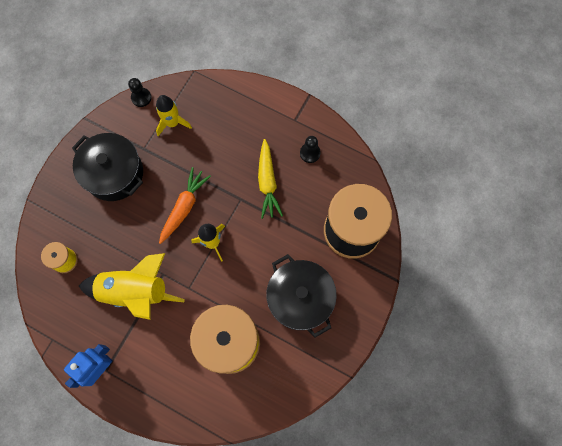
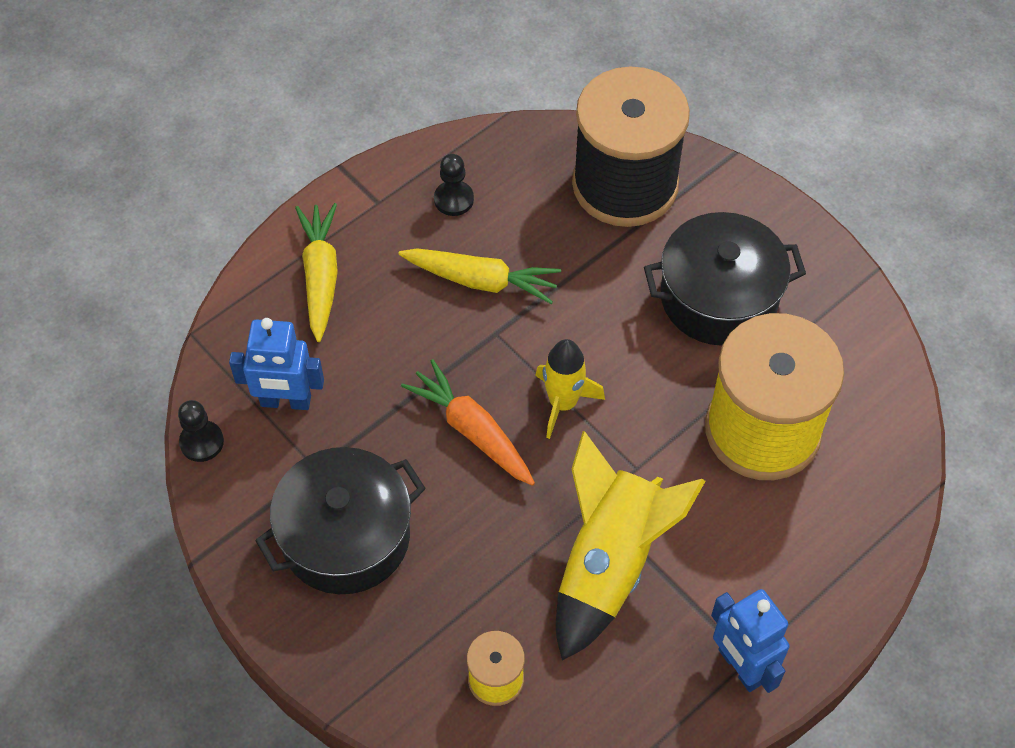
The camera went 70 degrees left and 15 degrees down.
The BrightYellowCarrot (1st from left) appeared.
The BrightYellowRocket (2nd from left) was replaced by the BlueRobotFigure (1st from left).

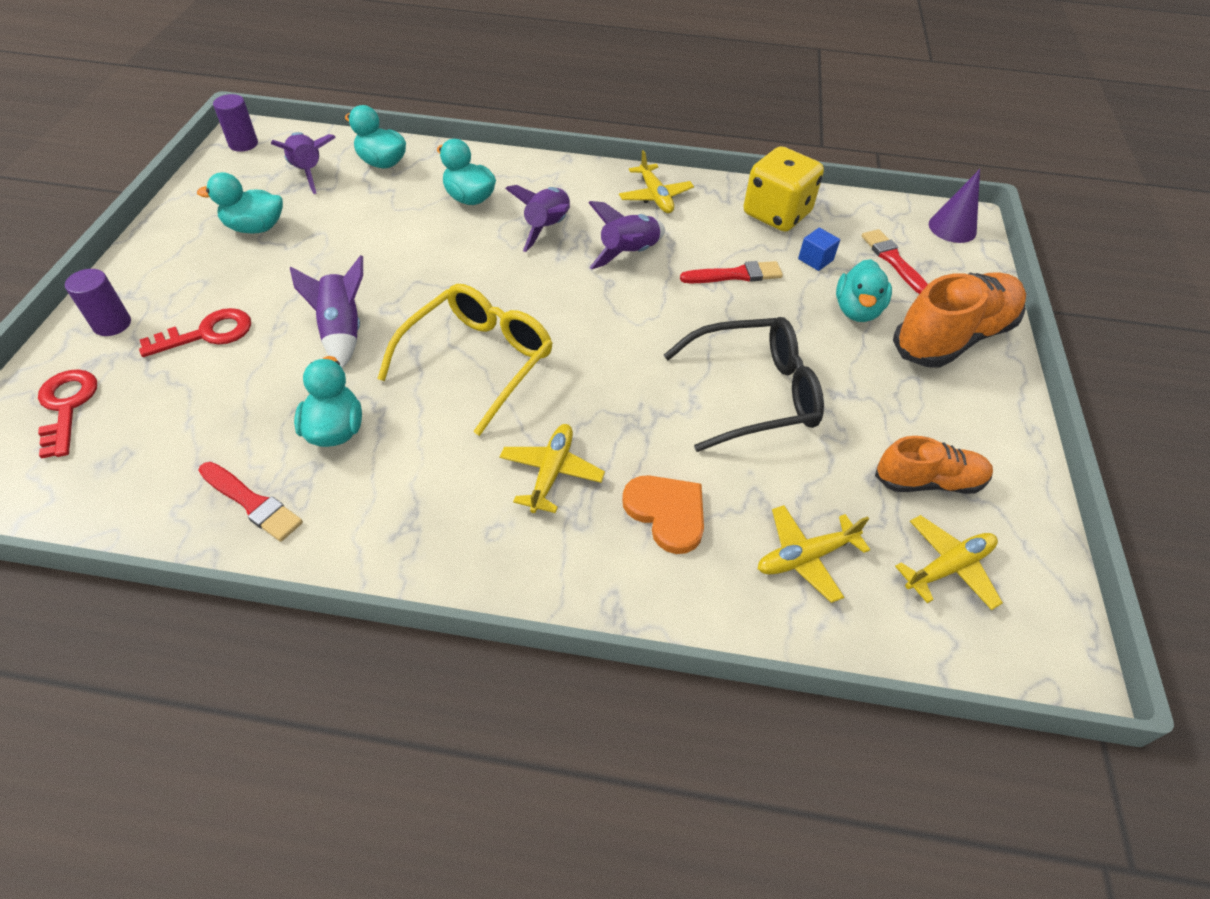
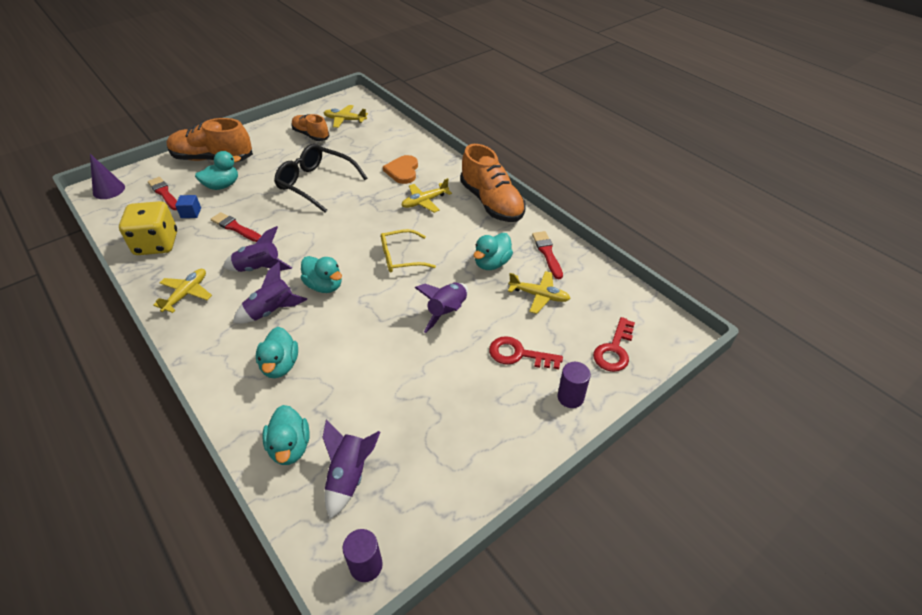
The camera went 135 degrees left and 5 degrees down.
The OrangeShoe (3rd from left) appeared.
The TealRubberDuck (1st from left in the first image) moved.
The BrightYellowToyPlane (3rd from left in the first image) moved.
The CrimsonBrush (3rd from left in the first image) turned 120 degrees clockwise.
The BrightYellowSpectacles changed to 0.65 times the size.

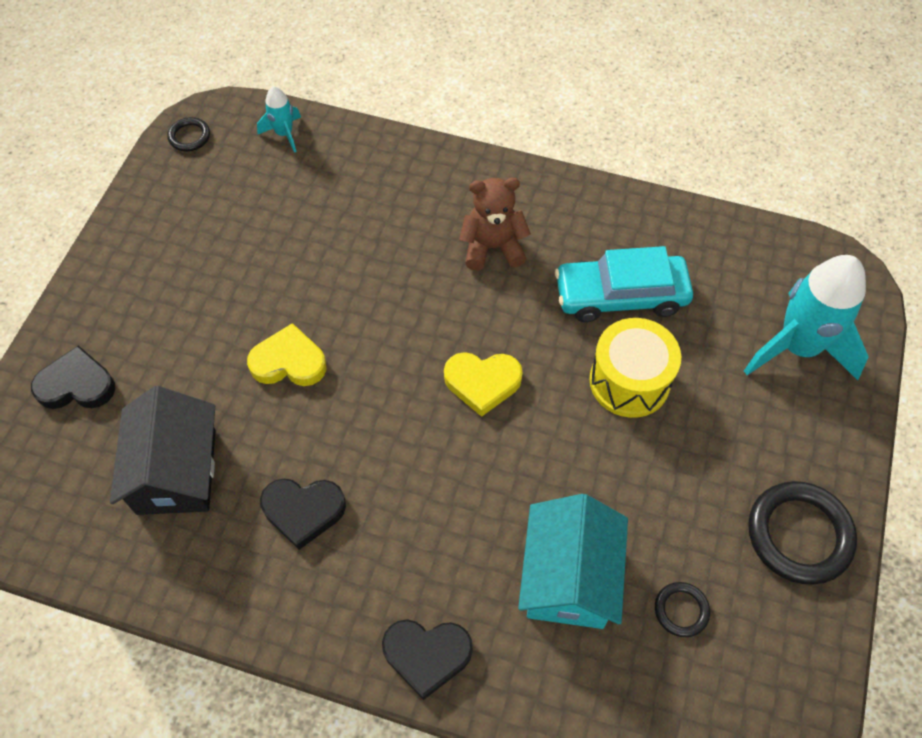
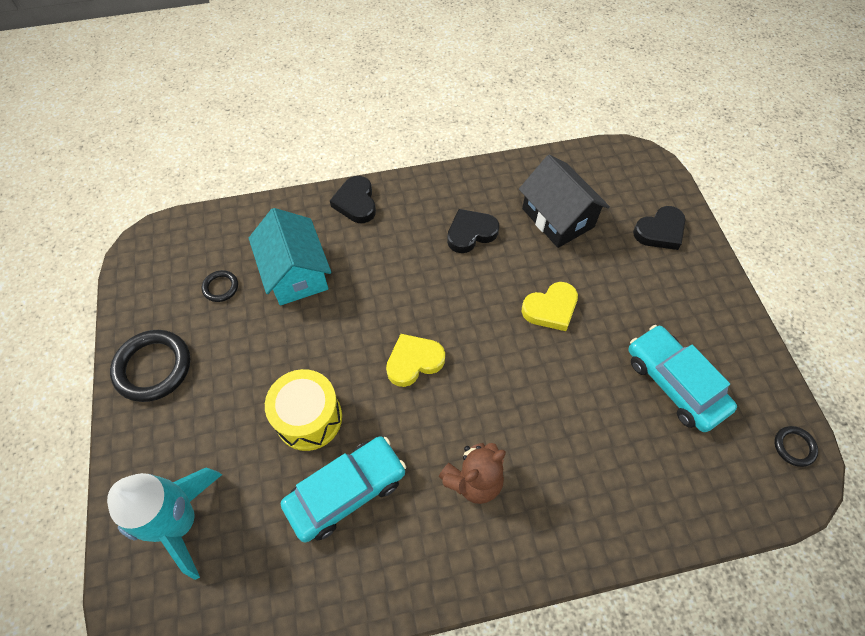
The camera went 150 degrees right and 0 degrees up.
The TealRocket (1st from left) disappeared.
The TealCar (2nd from left) appeared.
The EbonyLoveHeart (3rd from left in the first image) turned 75 degrees counterclockwise.

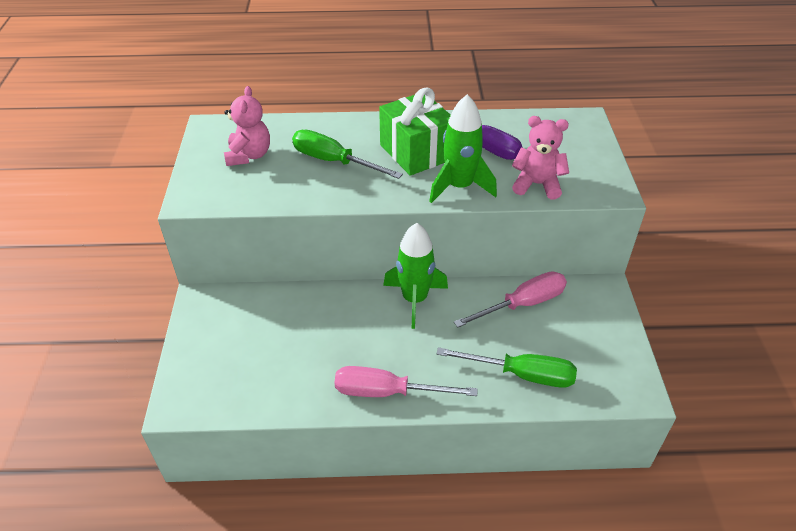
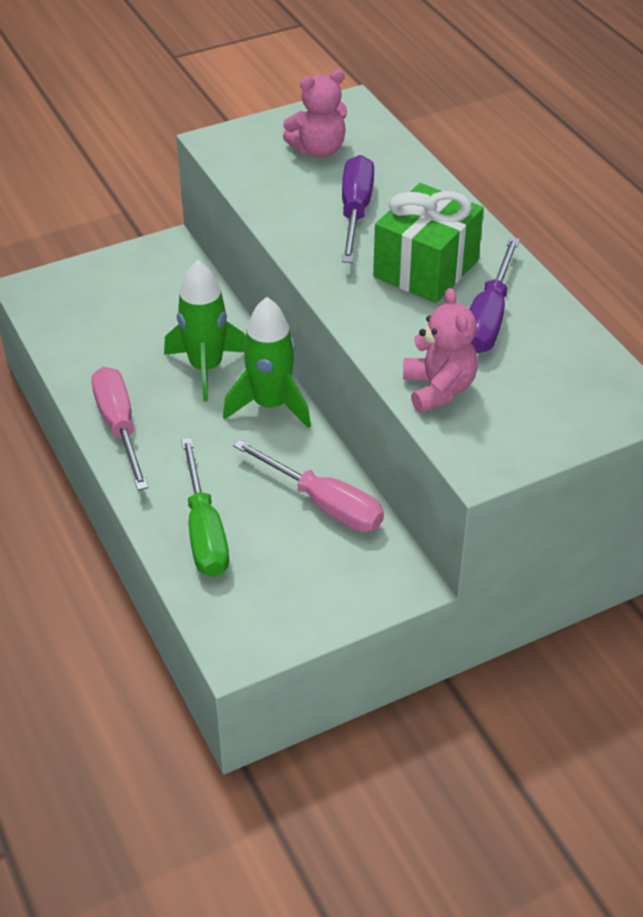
The camera went 65 degrees right and 0 degrees up.
The GreenRocket (2nd from left in the first image) moved.
The GreenFlatScrewdriver (1st from left) became the VioletFlatScrewdriver (1st from left).

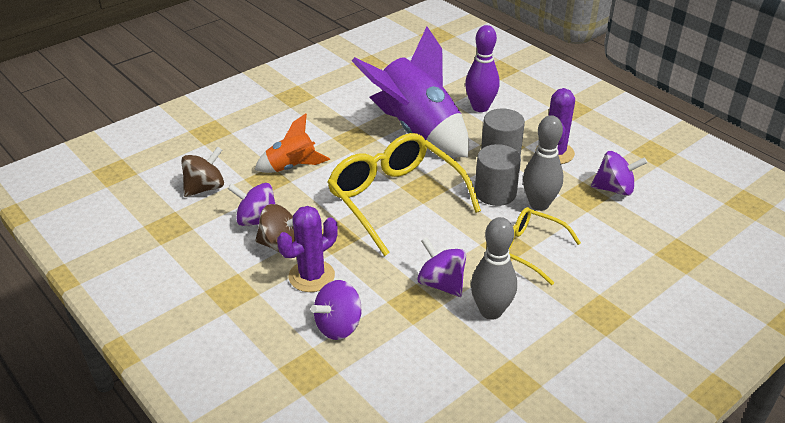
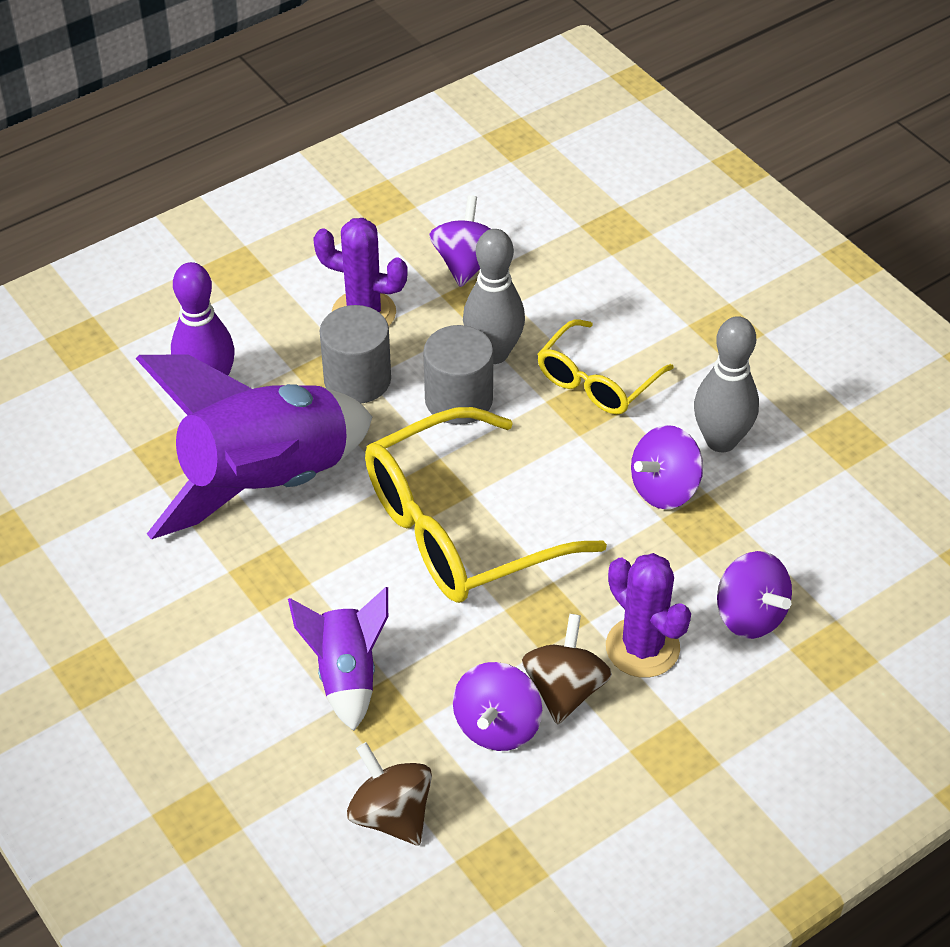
The camera went 85 degrees left and 10 degrees up.
The OrangeRocket became the VioletRocket (2nd from left).

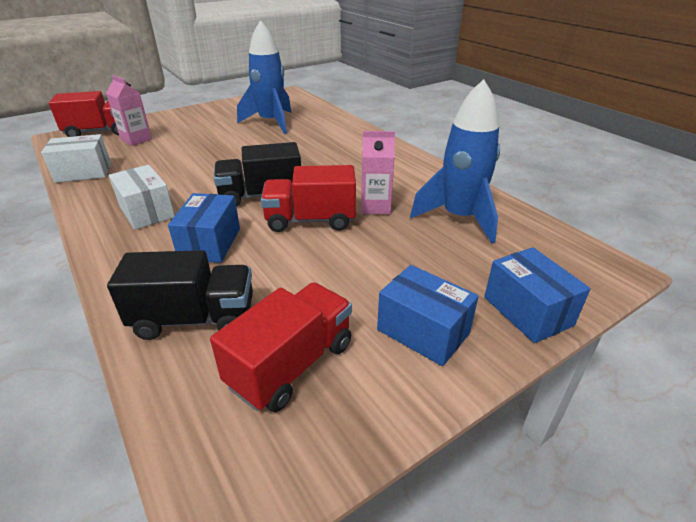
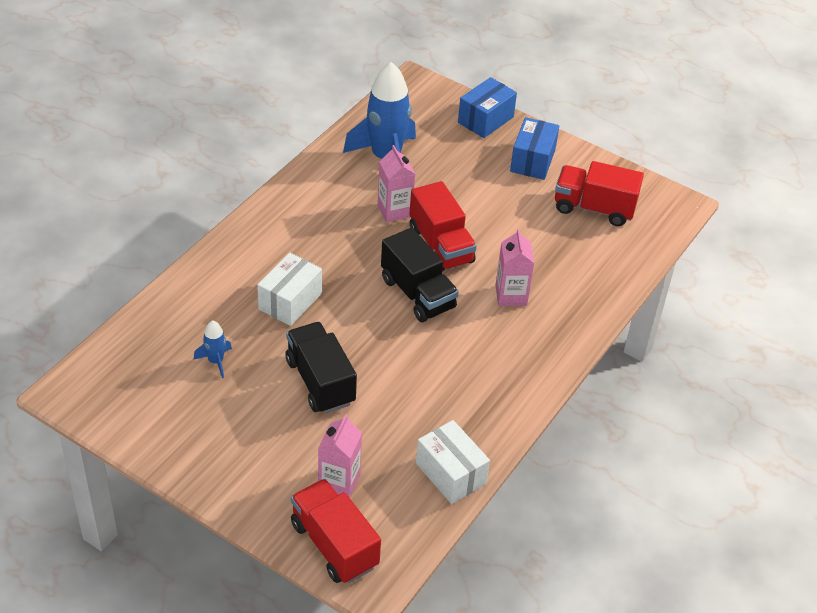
The camera went 115 degrees left and 10 degrees up.
The EbonyTruck (1st from left) moved.
The WhiteParcel (2nd from left in the first image) moved.
The BlueParcel (1st from left) was replaced by the PinkMilkCarton (3rd from left).
The BlueRocket (1st from left) changed to 0.44 times the size.

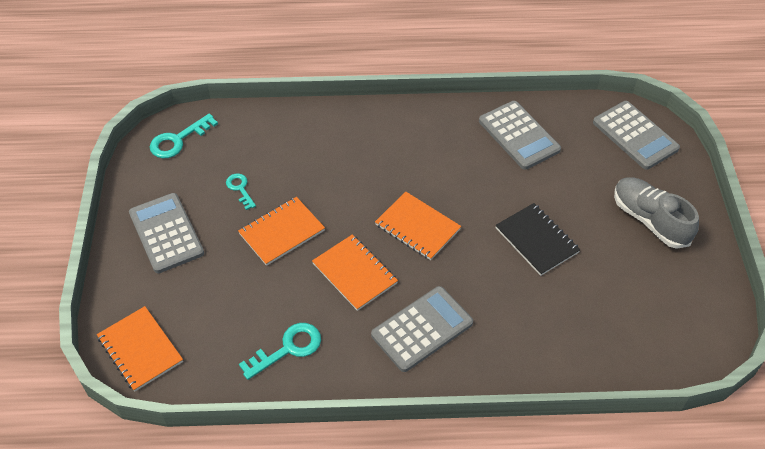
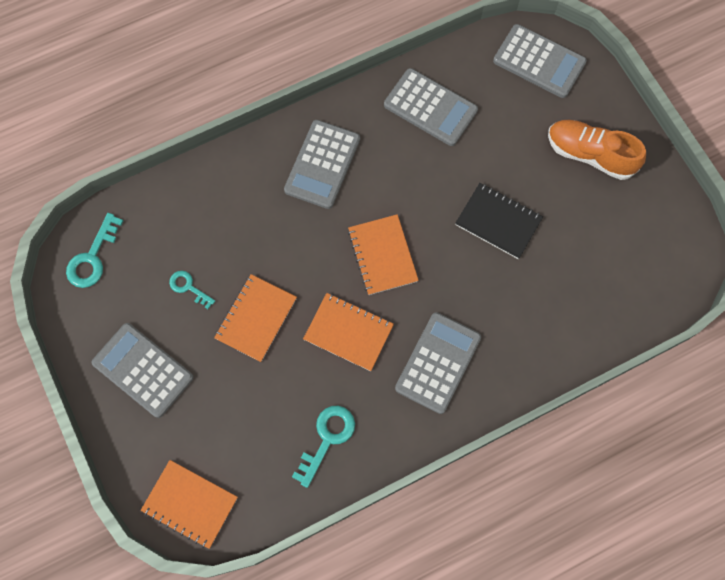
The camera went 25 degrees left and 20 degrees up.
The GrayCalculator (2nd from left) appeared.
The GrayShoe became the OrangeShoe.
The OrangeExerciseBook (4th from left) turned 60 degrees clockwise.

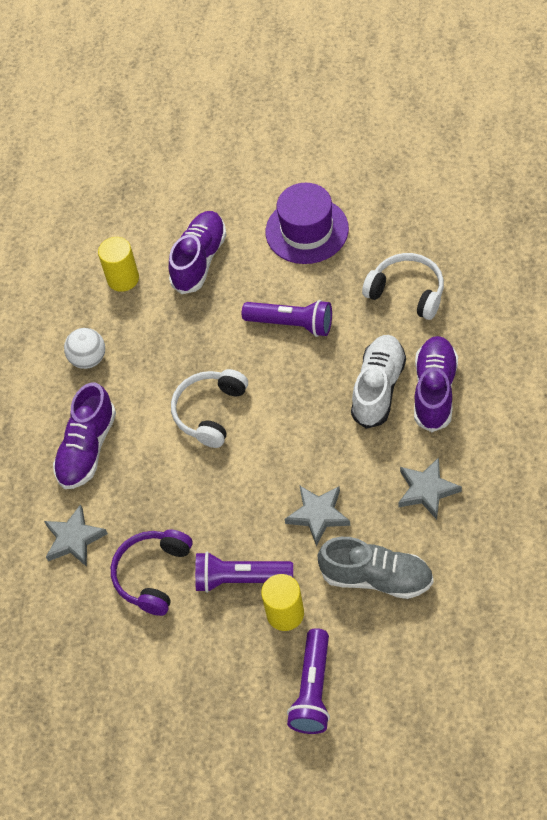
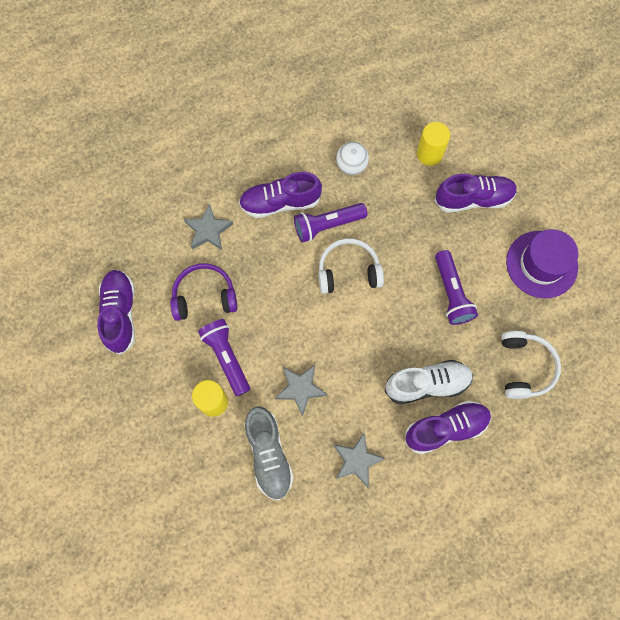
The camera went 55 degrees right and 15 degrees up.
The VioletShoe (1st from left) appeared.
The VioletTorch (3rd from left in the first image) moved.

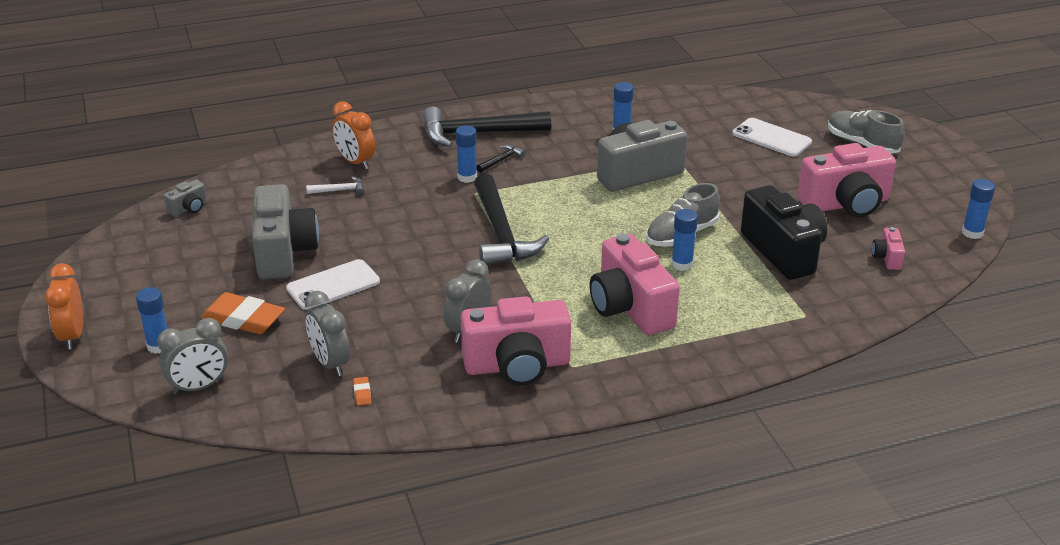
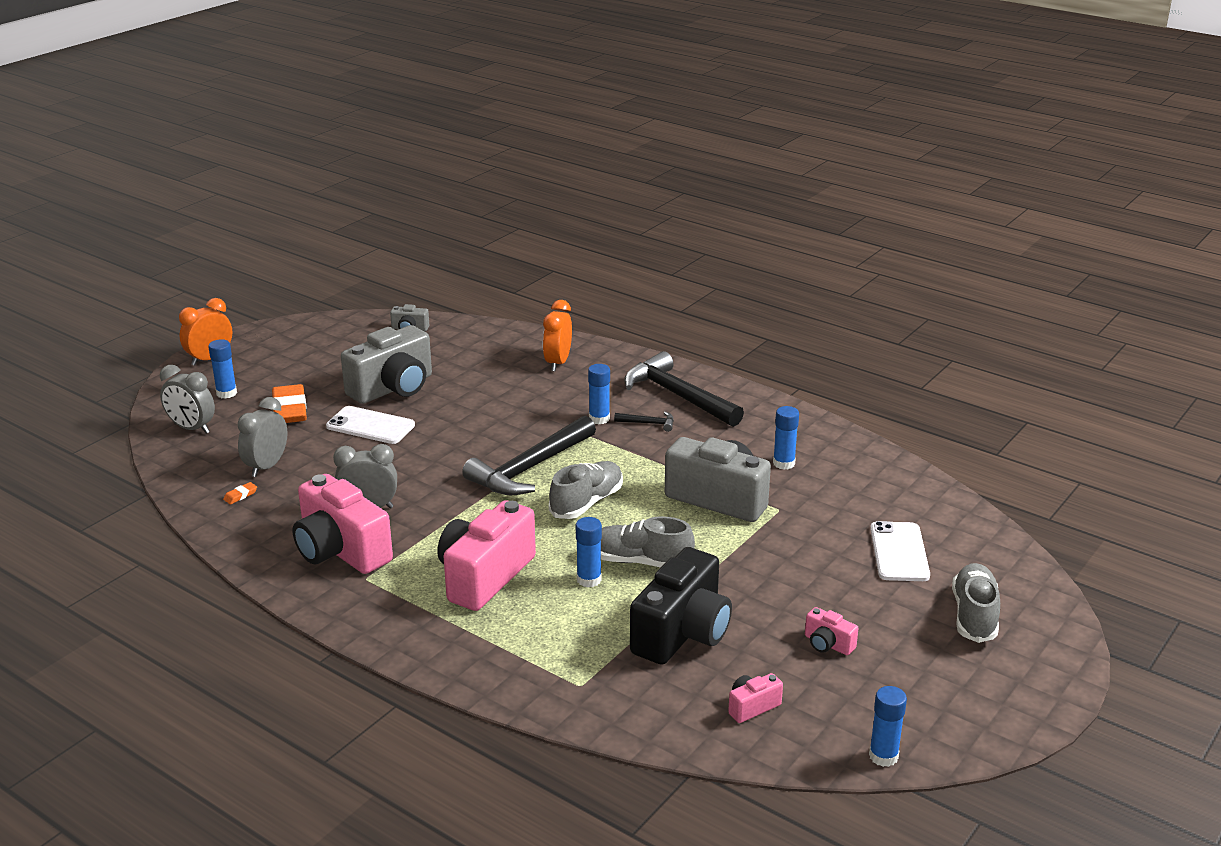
The camera went 55 degrees right and 5 degrees down.
The WhiteCarpenter'sHammer disappeared.
The GrayShoe (1st from left) appeared.
The PinkCamera (3rd from left in the first image) changed to 0.44 times the size.

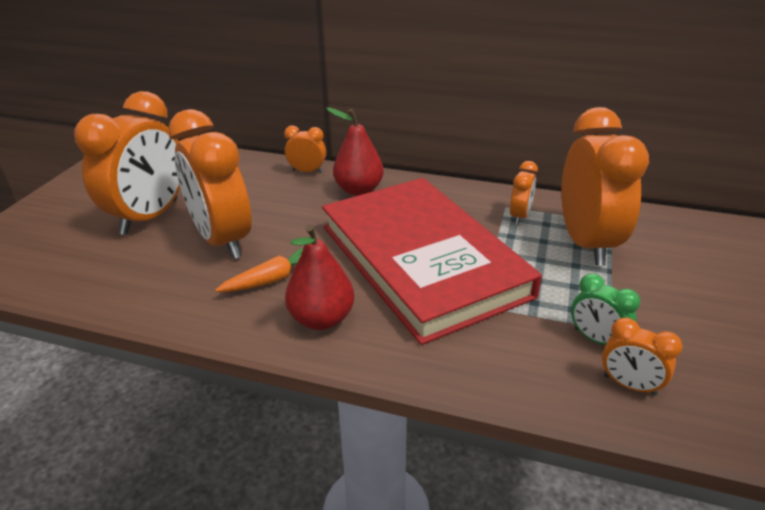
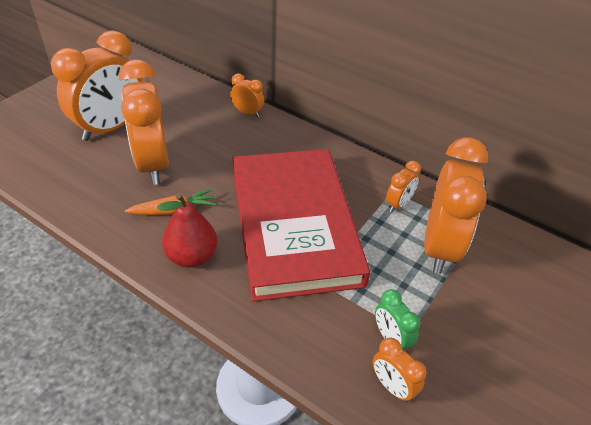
The camera went 15 degrees right and 10 degrees up.
The CrimsonPear (2nd from left) disappeared.

